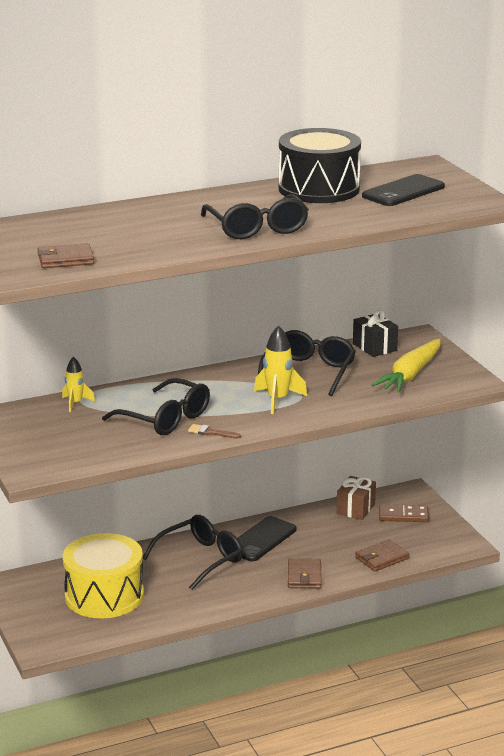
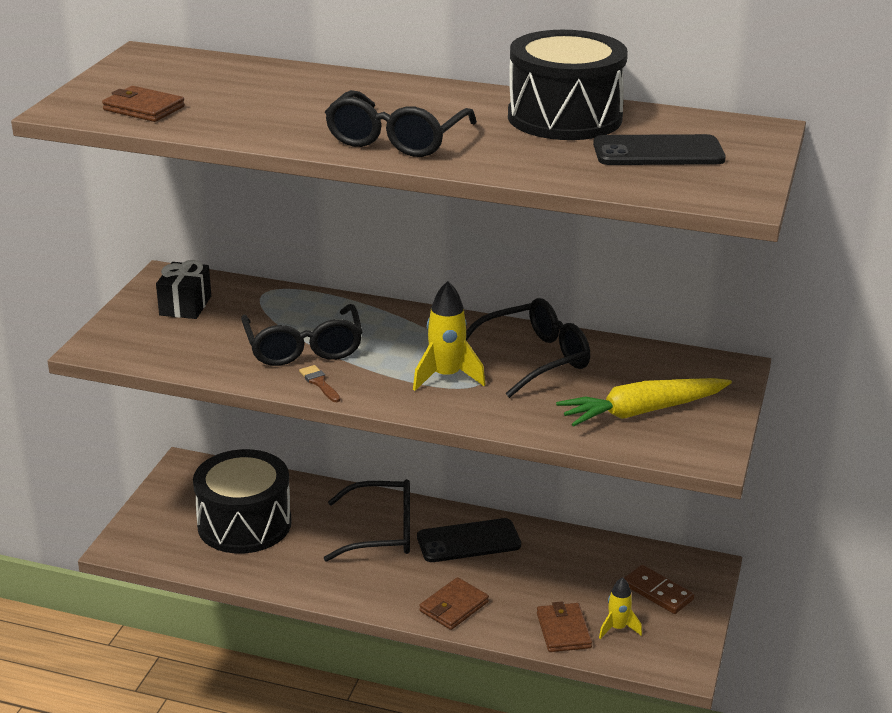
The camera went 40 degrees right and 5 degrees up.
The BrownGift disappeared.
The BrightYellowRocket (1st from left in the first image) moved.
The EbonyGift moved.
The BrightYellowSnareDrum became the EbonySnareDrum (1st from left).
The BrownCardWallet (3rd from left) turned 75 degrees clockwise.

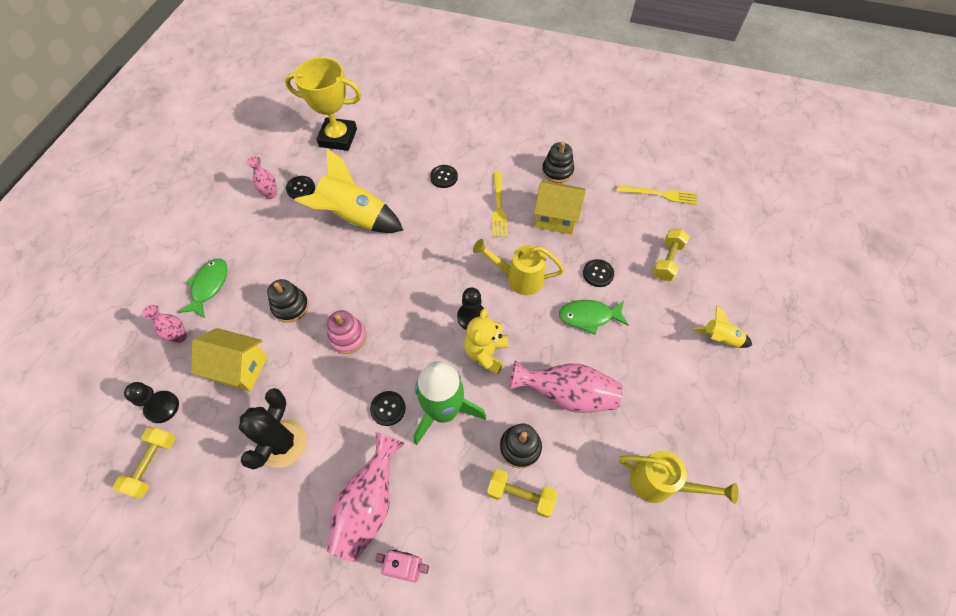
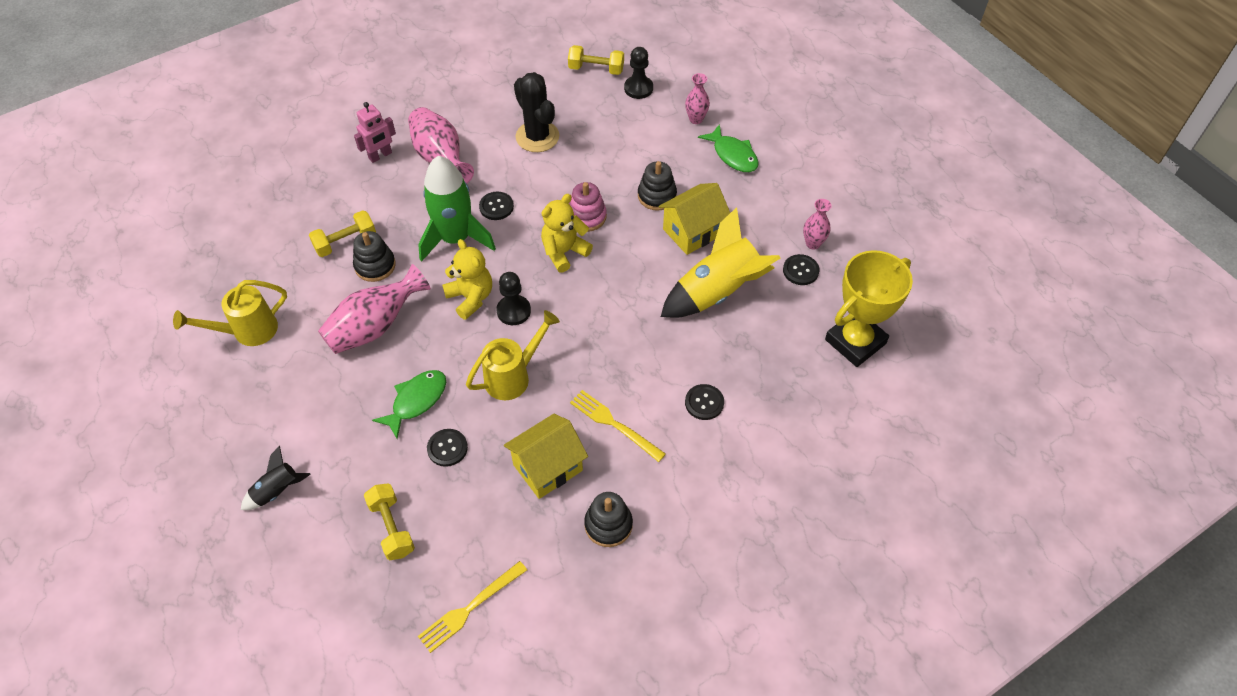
The camera went 130 degrees right and 5 degrees down.
The BrightYellowStuffedBear (2nd from left) appeared.
The BrightYellowCottage (1st from left in the first image) moved.
The BrightYellowRocket (2nd from left) became the EbonyRocket.
The BrightYellowHandWeight (1st from left in the first image) turned 45 degrees counterclockwise.

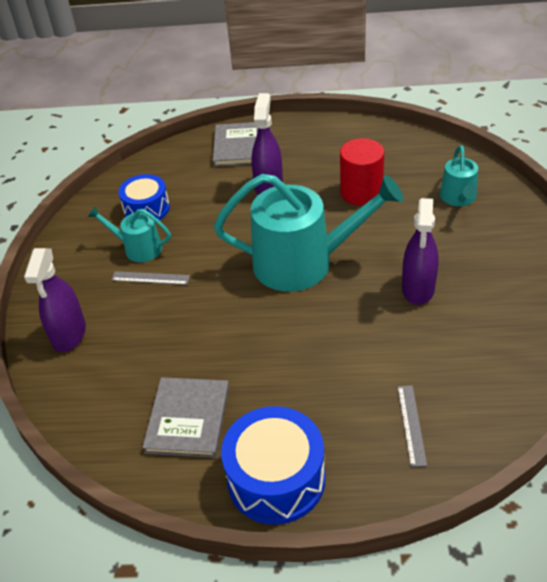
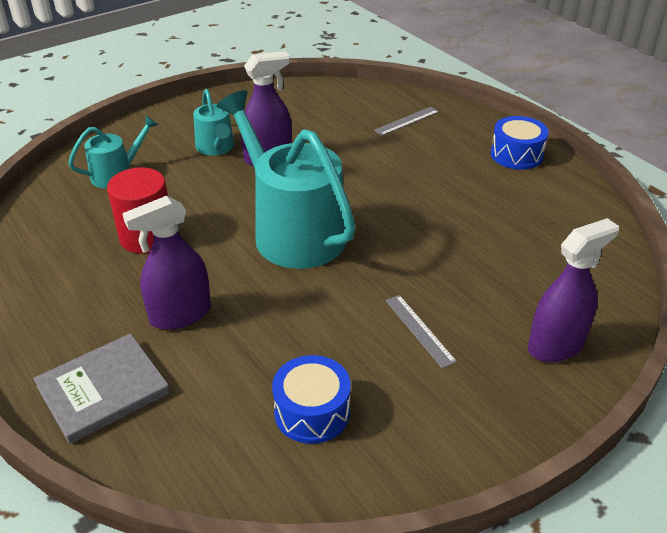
The camera went 130 degrees left and 5 degrees down.
The GrayHardcover (1st from left) disappeared.
The TealSprinklingCan (1st from left in the first image) moved.
The BlueSnareDrum (2nd from left) changed to 0.65 times the size.

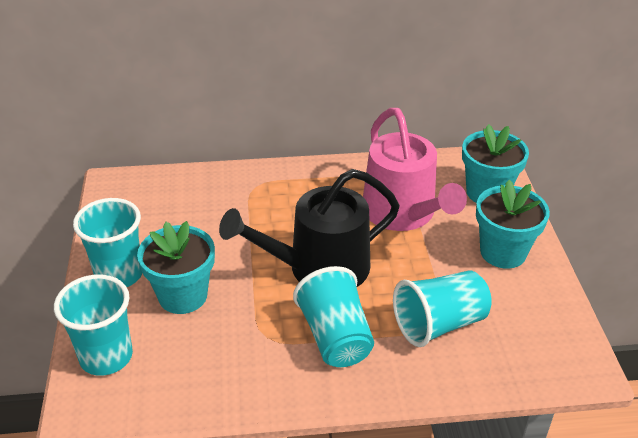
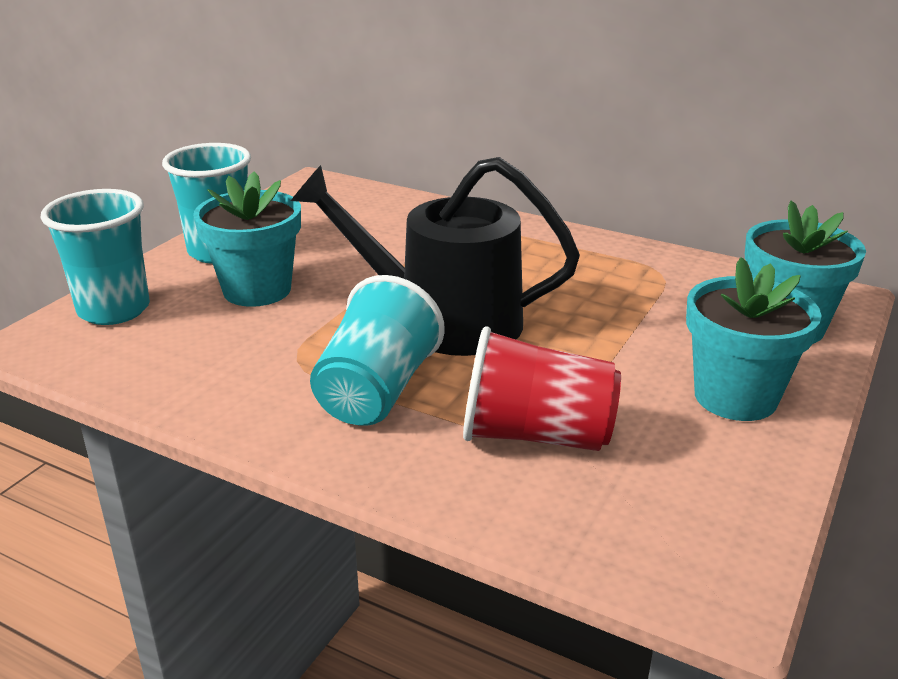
The camera went 35 degrees right and 10 degrees down.
The PinkSprinklingCan disappeared.
The TealTumbler (4th from left) became the CrimsonTumbler.

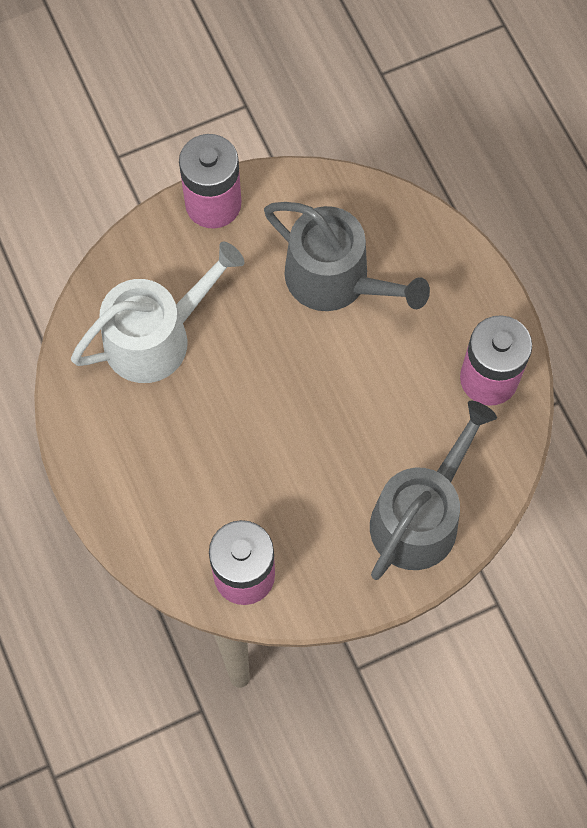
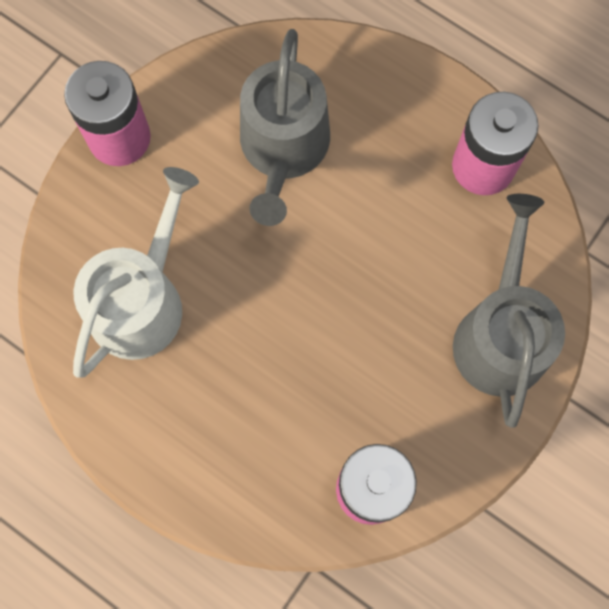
The camera went 30 degrees left and 5 degrees up.
The GraySprinklingCan (1st from left) turned 90 degrees clockwise.

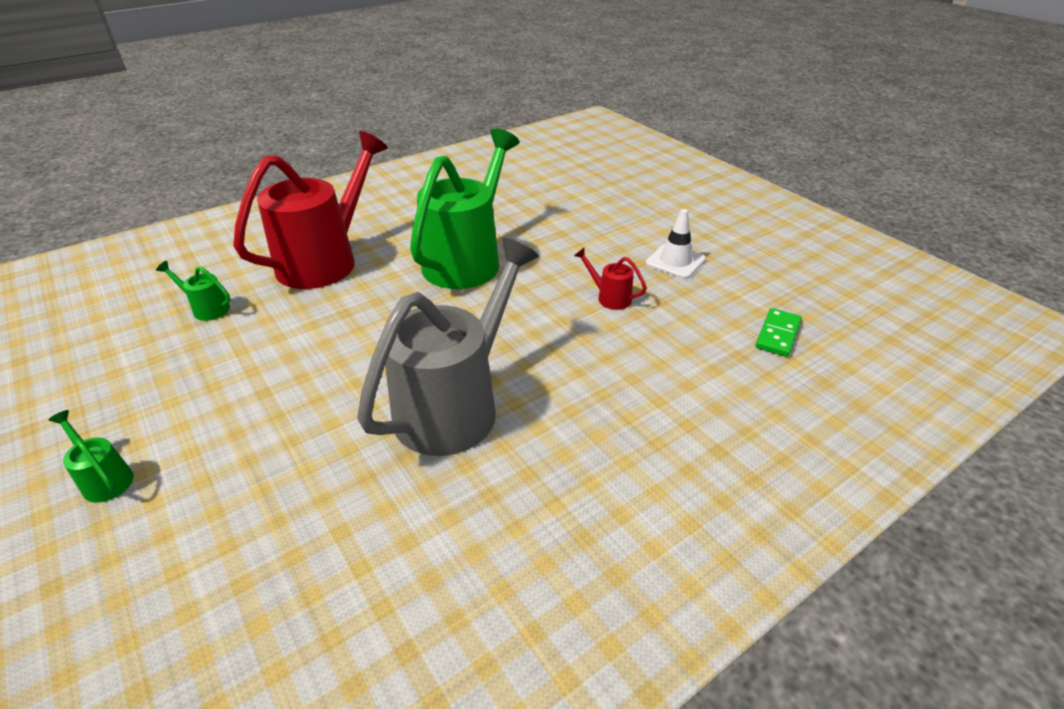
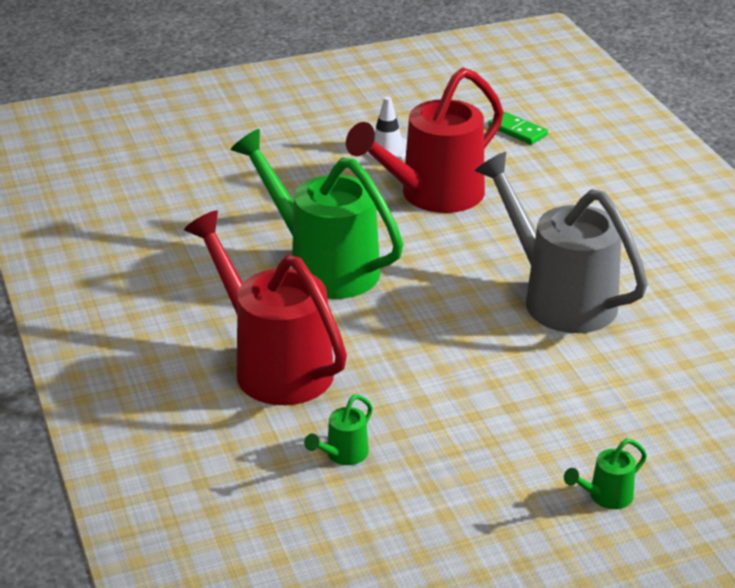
The camera went 75 degrees left and 5 degrees down.
The CrimsonSprinklingCan (2nd from left) changed to 2.50 times the size.

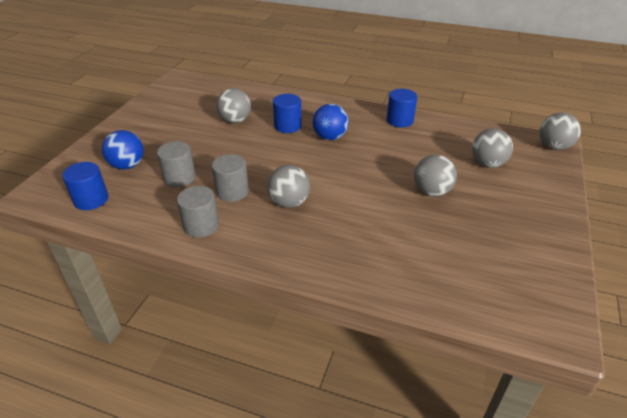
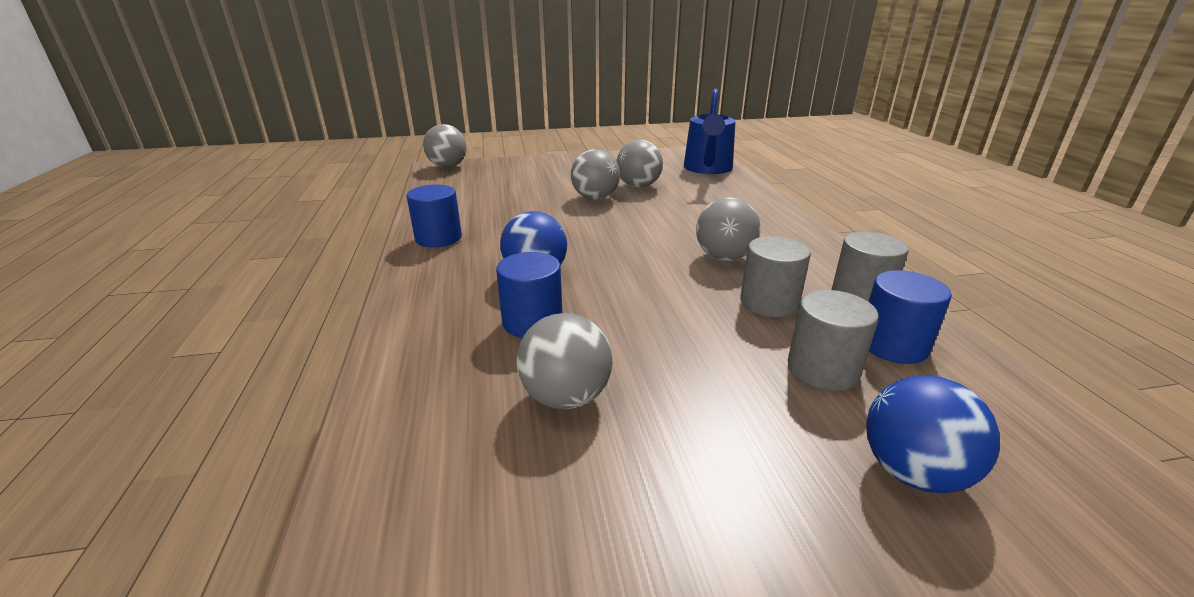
The camera went 120 degrees left and 10 degrees down.
The BlueSprinklingCan appeared.
The BlueSolidCylinder (1st from left in the first image) moved.
The GrayBall (4th from left) moved.

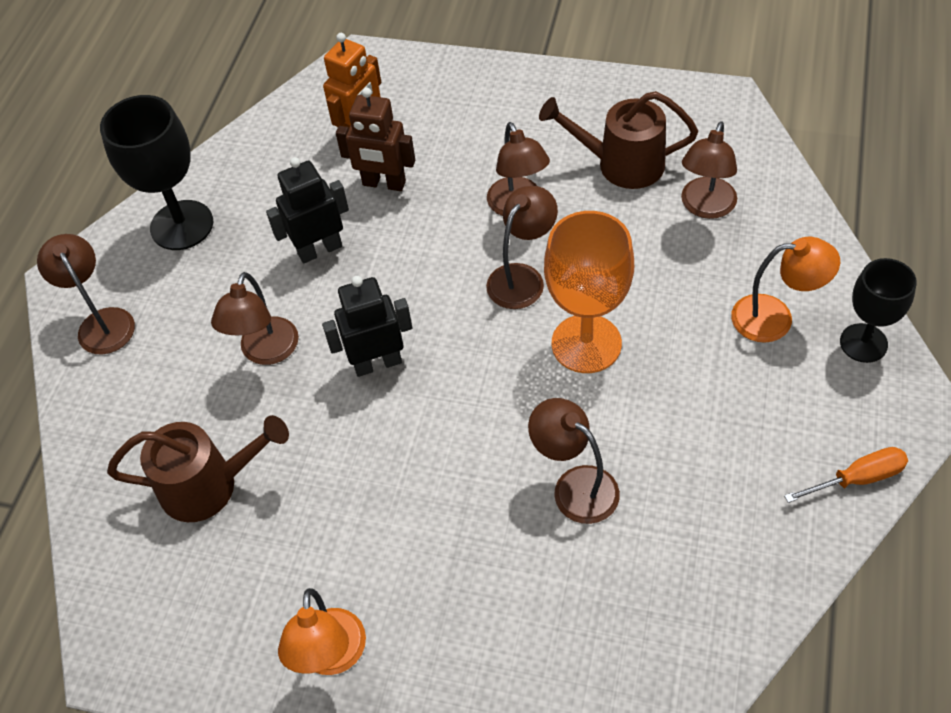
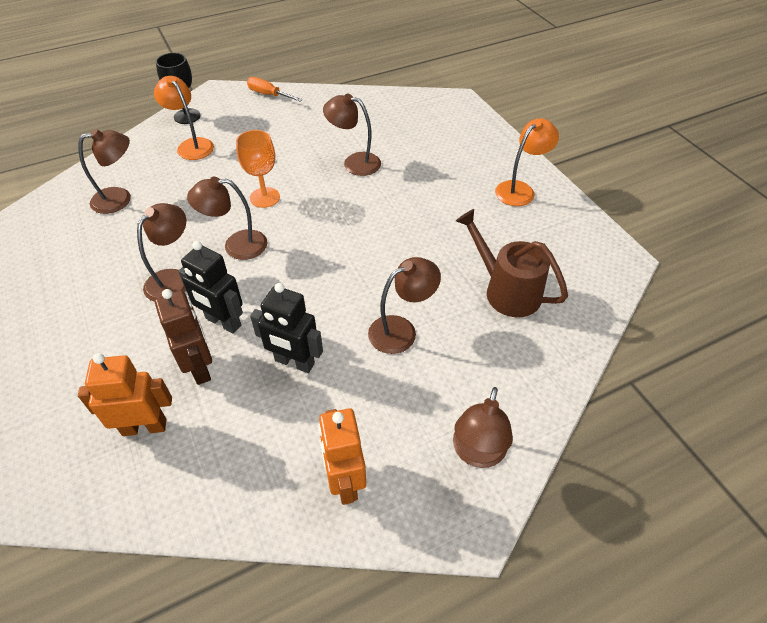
The camera went 135 degrees left and 5 degrees down.
The BrownSprinklingCan (2nd from left) disappeared.
The EbonyRobotFigure (2nd from left in the first image) moved.
The EbonyChalice (1st from left) was replaced by the OrangeRobotFigure (2nd from left).
The BrownLamp (5th from left in the first image) turned 105 degrees clockwise.
The OrangeChalice changed to 0.65 times the size.

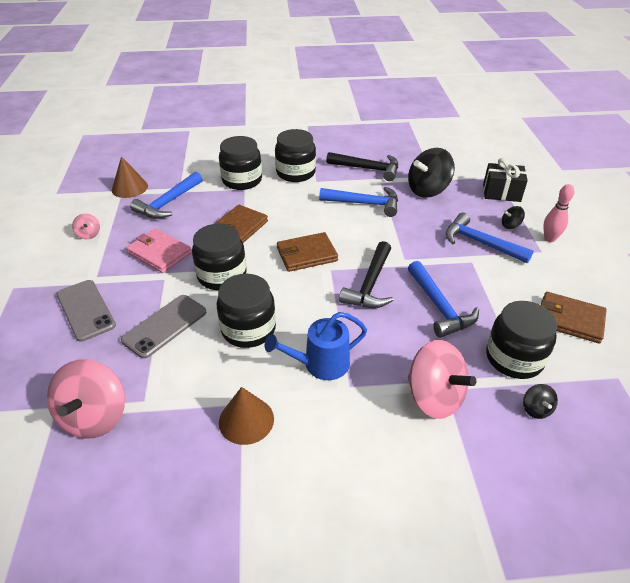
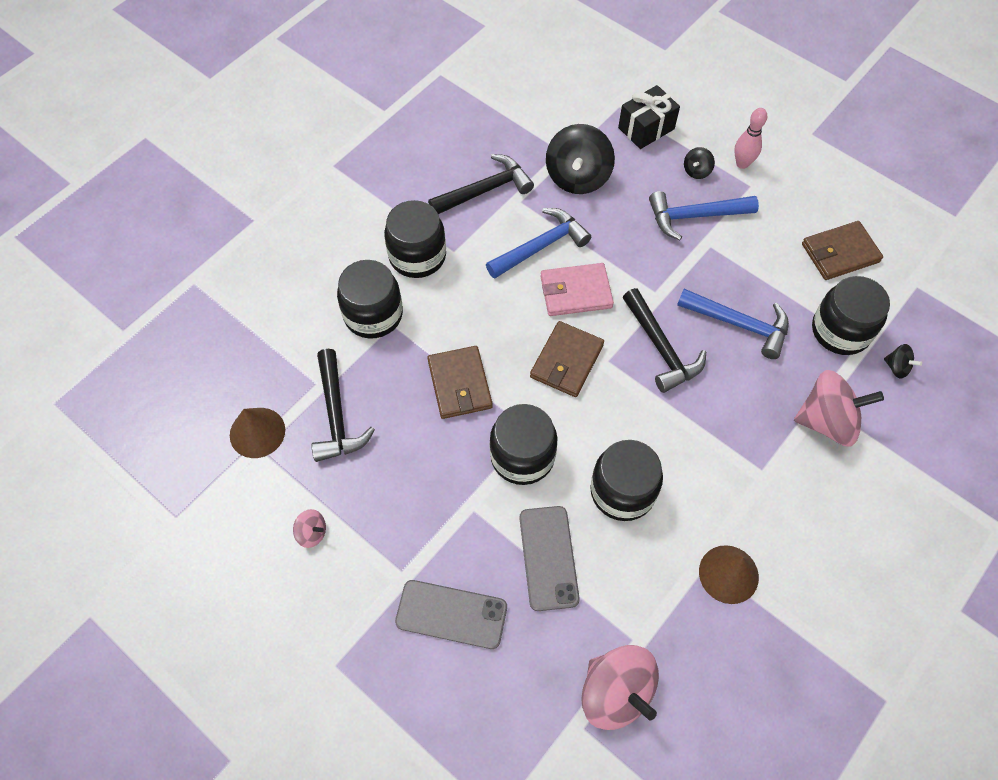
The camera went 45 degrees left and 20 degrees up.
The BlueSprinklingCan disappeared.
The PinkCardWallet moved.
The BlueCarpenter'sHammer (1st from left) became the EbonyCarpenter'sHammer (1st from left).

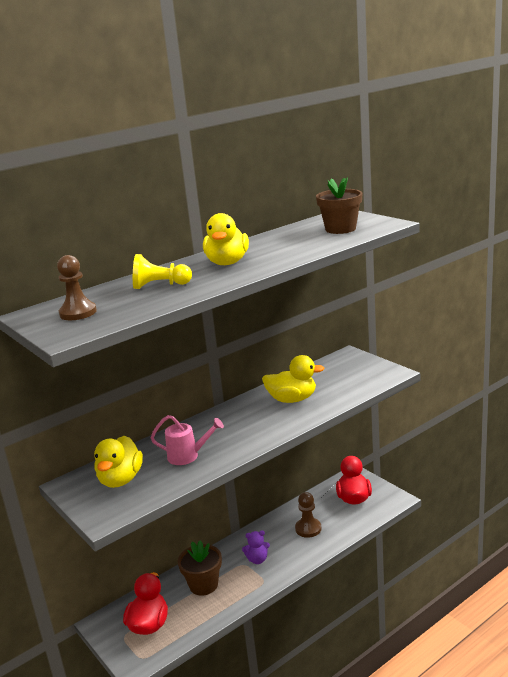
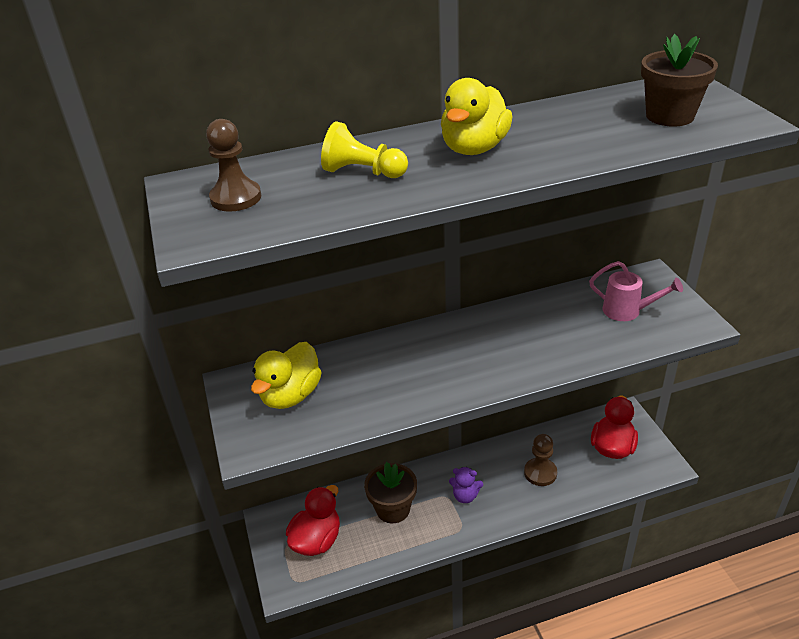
The camera went 20 degrees right and 15 degrees up.
The BrightYellowRubberDuck (3rd from left) disappeared.
The PinkSprinklingCan moved.

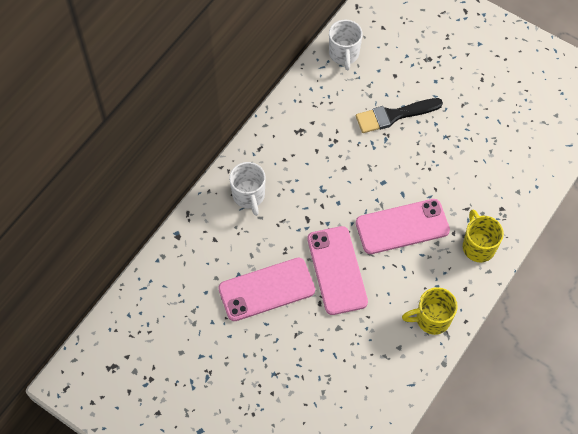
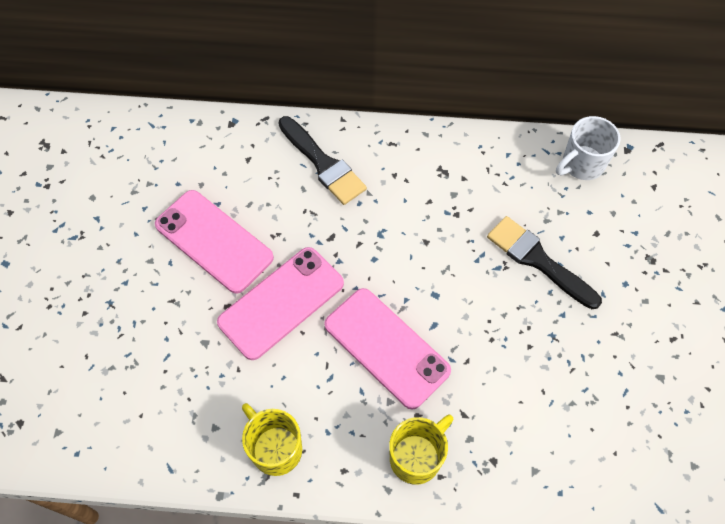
The camera went 60 degrees right and 0 degrees up.
The WhiteMug (1st from left) was replaced by the EbonyBrush (1st from left).

